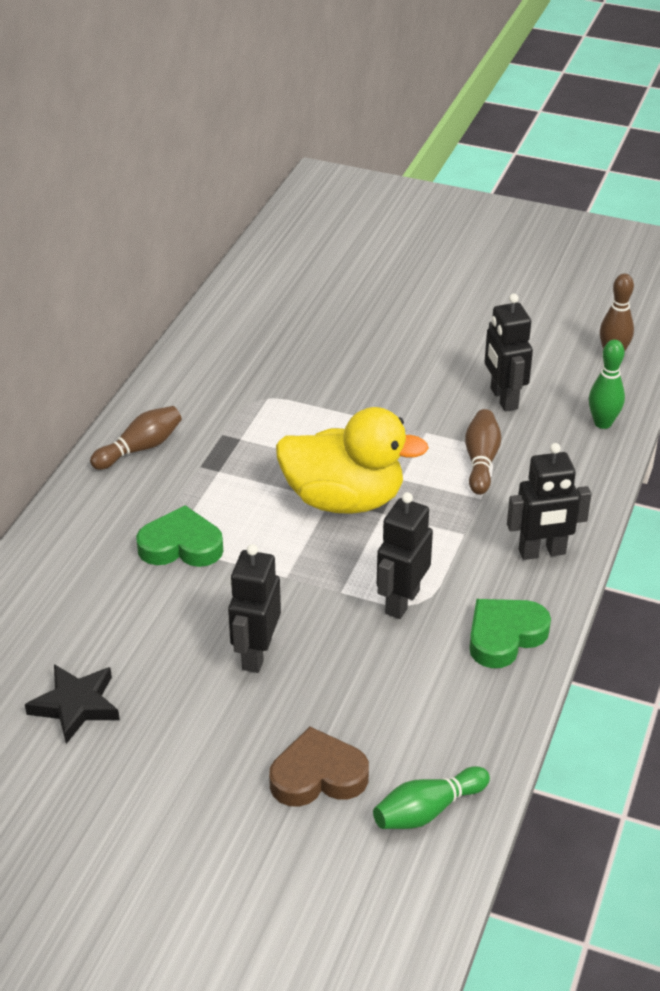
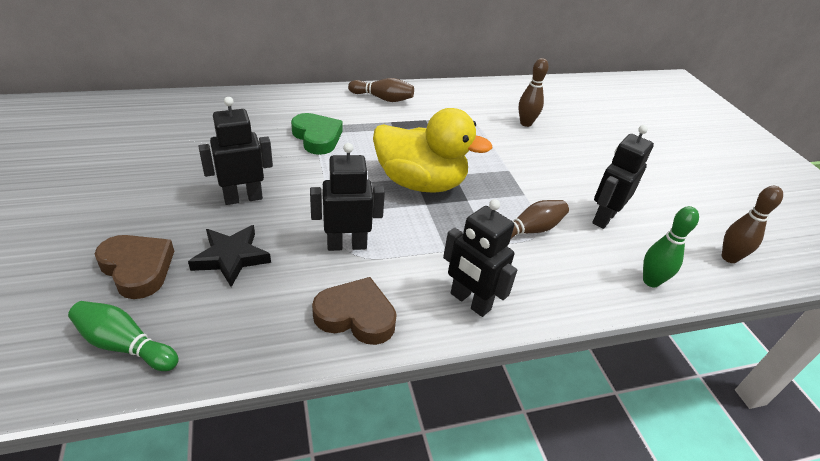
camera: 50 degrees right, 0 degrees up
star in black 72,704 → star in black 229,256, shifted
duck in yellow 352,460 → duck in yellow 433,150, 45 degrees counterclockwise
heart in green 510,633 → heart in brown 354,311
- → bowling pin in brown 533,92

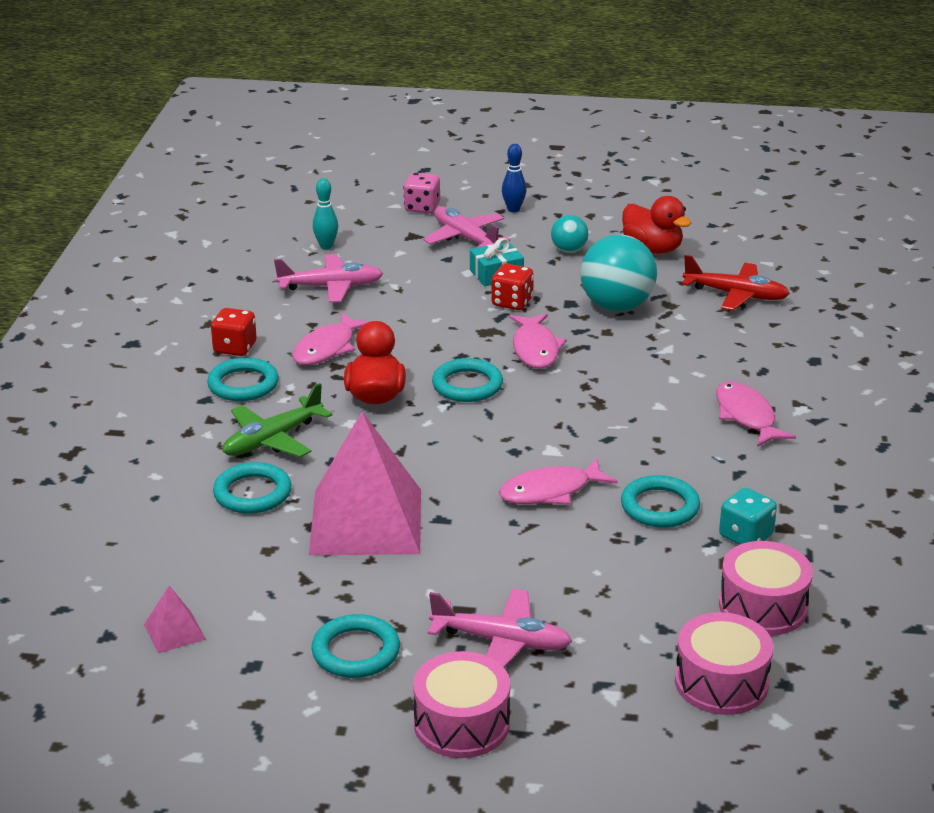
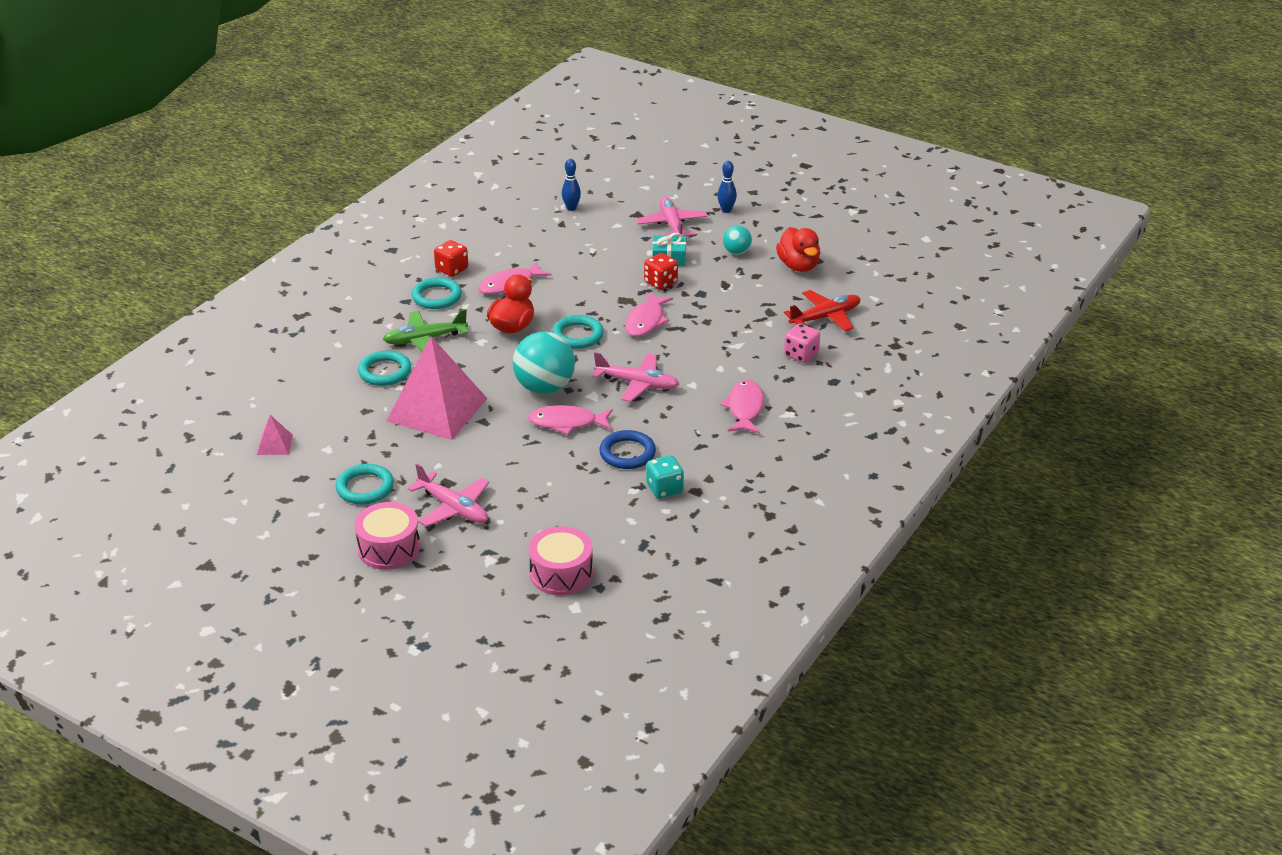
camera: 25 degrees right, 5 degrees up
plane in pink 328,278 → plane in pink 635,377, shifted
bowling pin in turquoise 325,213 → bowling pin in blue 571,185
dice in pink 422,193 → dice in pink 802,343, shifted
ball in turquoise 618,273 → ball in turquoise 544,363, shifted
ring in turquoise 660,501 → ring in blue 627,449
plane in red 736,283 → plane in red 822,310, 75 degrees counterclockwise
drum in pink 766,588 → -

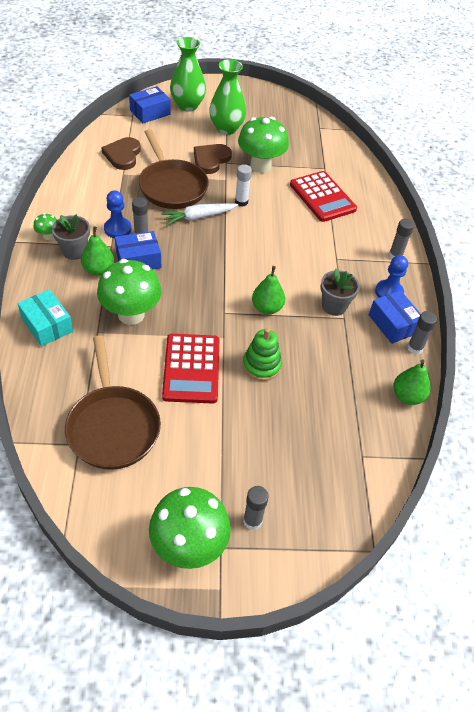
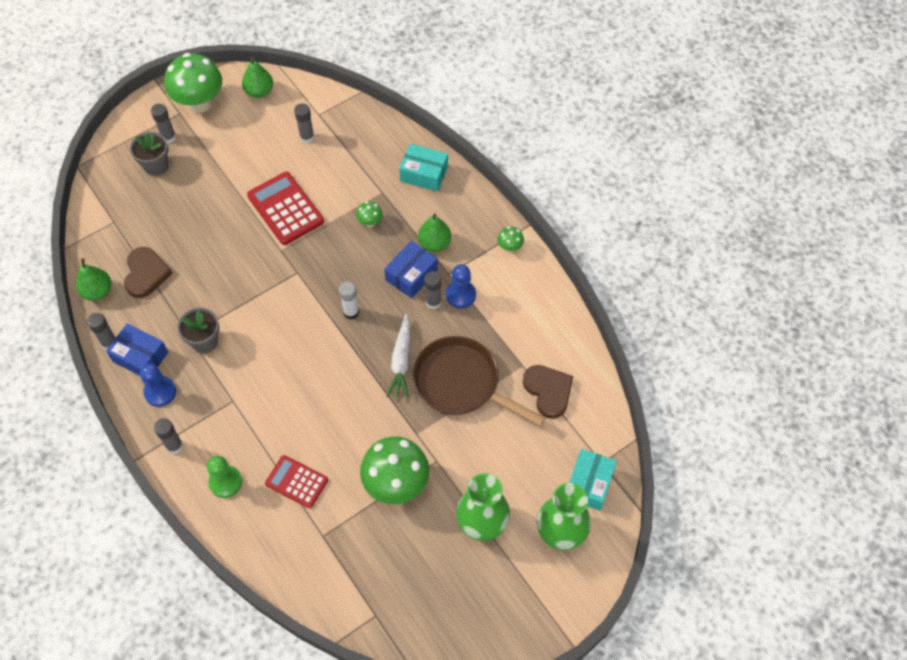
camera: 150 degrees right, 10 degrees up
flower pot in grey 71,237 → flower pot in grey 149,154, shifted
pan in brown 113,402 → glue stick in grey 304,123
mushroom in green 129,292 → mushroom in green 369,214, x0.44
box in blue 150,104 → box in turquoise 593,480
carrot in white 199,214 → carrot in white 398,356, 150 degrees clockwise
heart in brown 213,159 → heart in brown 148,272, shifted
glue stick in white 243,185 → glue stick in white 349,300, shifted
stacking toy in green 262,354 → -
pear in green 268,290 → pear in green 257,77, shifted
calculator in red 323,196 → calculator in red 296,481, x0.65
- → pawn in green 224,477

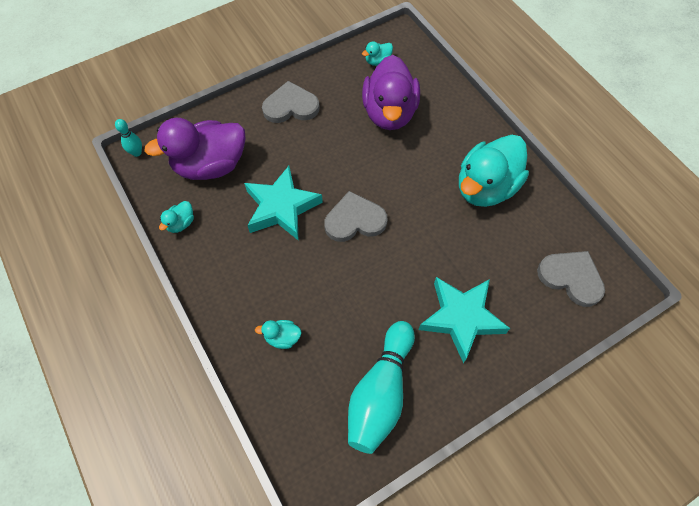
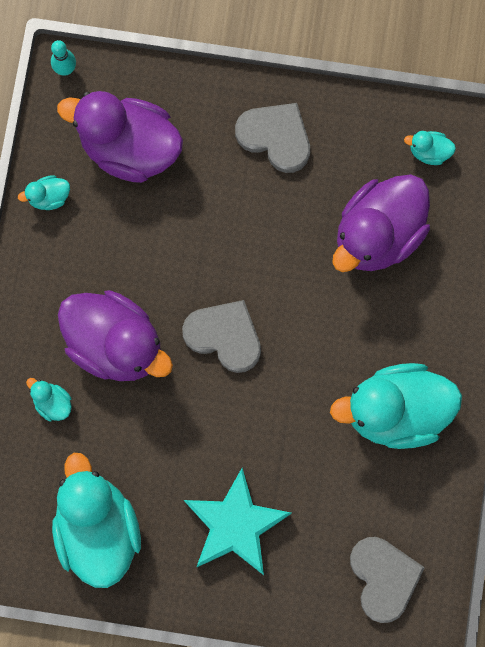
camera: 40 degrees right, 15 degrees up
star in turquoise 283,203 → -
bowling pin in turquoise 381,387 → duck in turquoise 96,520
- → duck in purple 115,335

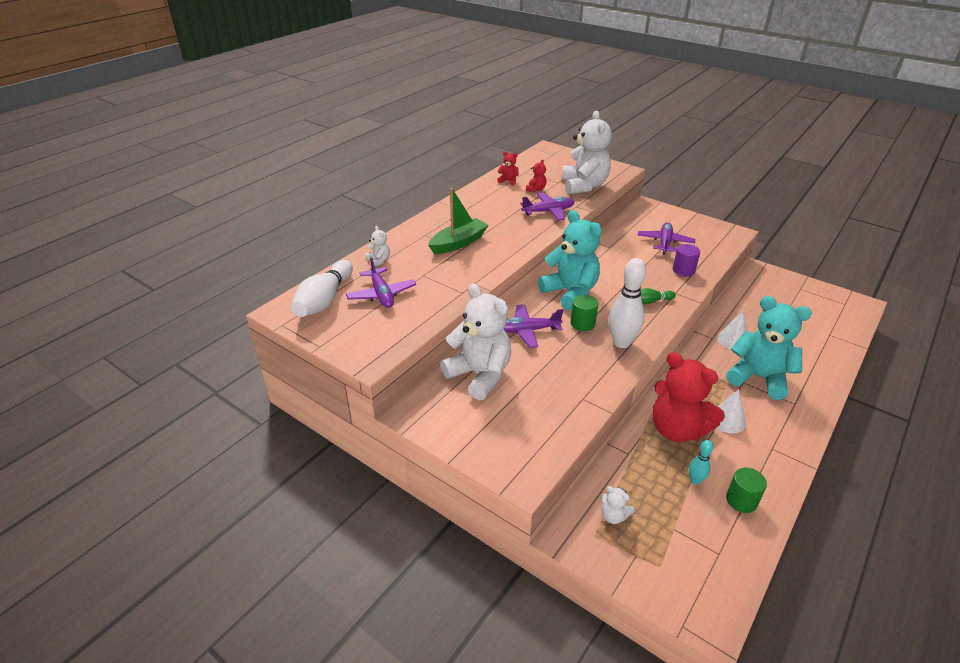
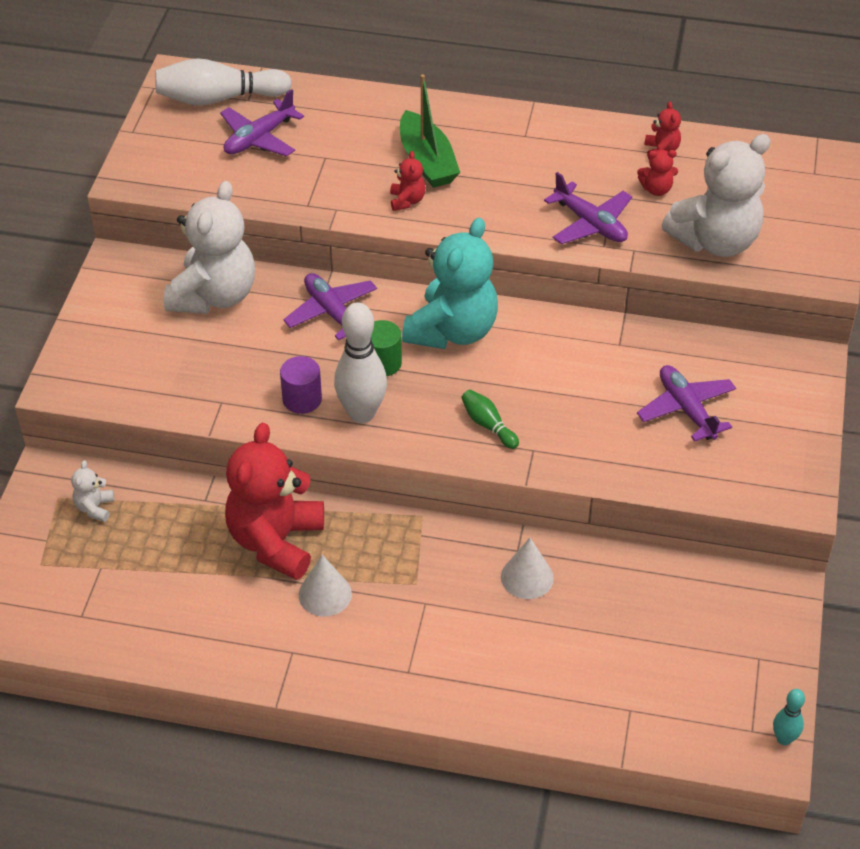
camera: 65 degrees right, 10 degrees up
teddy bear in white 378,246 → -
boat in green 458,221 → boat in green 430,131, 45 degrees clockwise
plane in purple 666,238 → plane in purple 686,403, 105 degrees counterclockwise
cylinder in purple 686,260 → cylinder in purple 301,385, shifted
bowling pin in turquoise 701,462 → bowling pin in turquoise 789,717, shifted
teddy bear in turquoise 769,348 → -
cylinder in green 746,490 → -
- → teddy bear in red 408,181

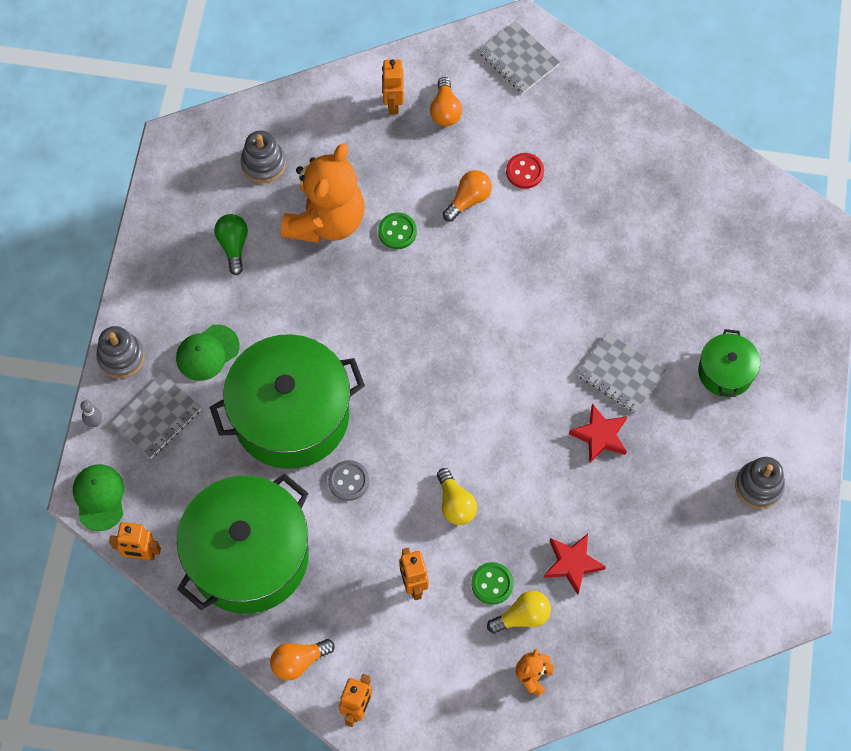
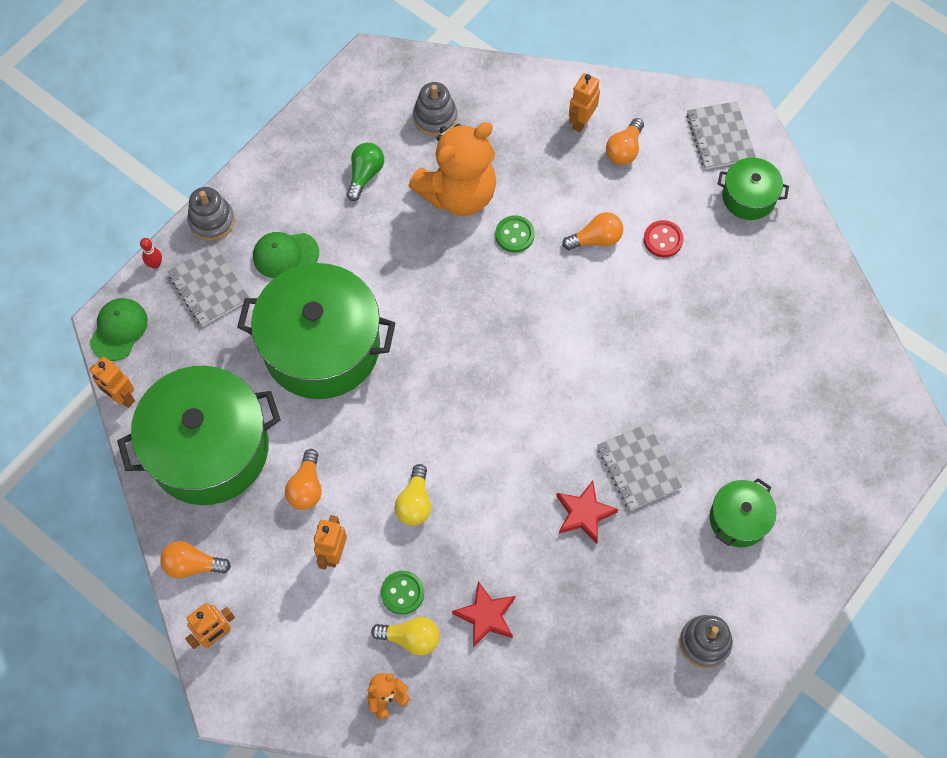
camera: 30 degrees right, 0 degrees up
bowling pin in grey 91,413 → bowling pin in red 151,253
notebook in grey 156,415 → notebook in grey 208,286, 75 degrees clockwise
button in grey 348,480 → -
- → light bulb in orange 303,479
- → pot in green 753,188

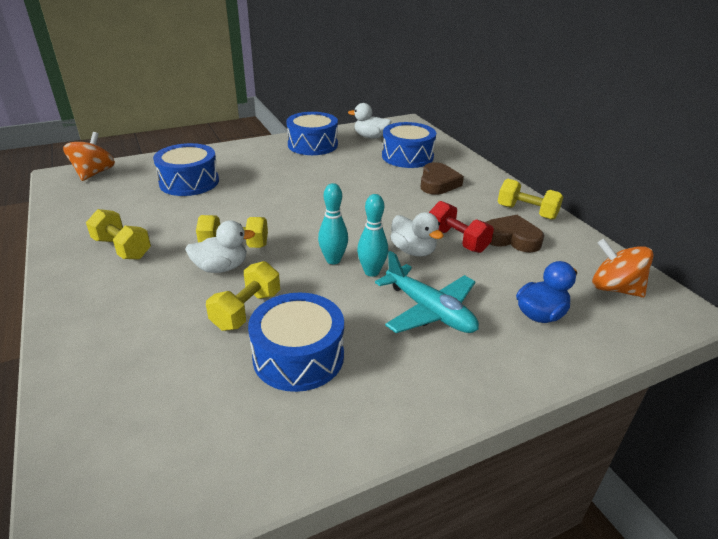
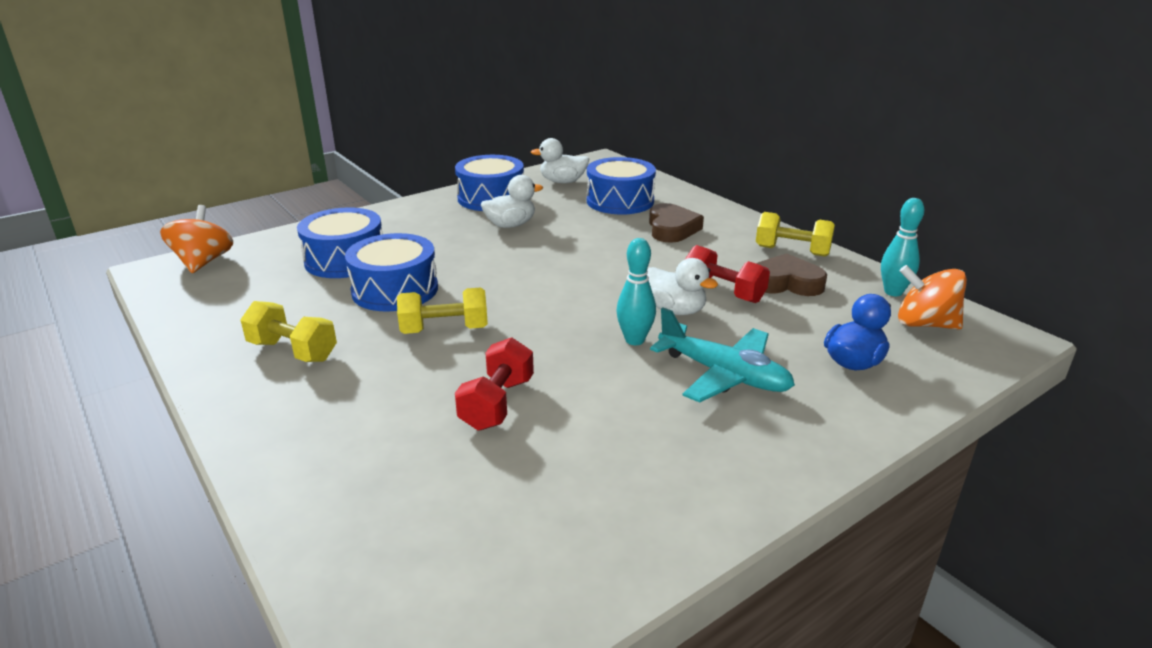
camera: 10 degrees left, 5 degrees down
duck in white 220,246 → duck in white 512,201, shifted
dumbbell in yellow 243,296 → dumbbell in red 494,384
drum in blue 296,342 → drum in blue 391,272, shifted
bowling pin in turquoise 333,223 → bowling pin in turquoise 902,247, shifted

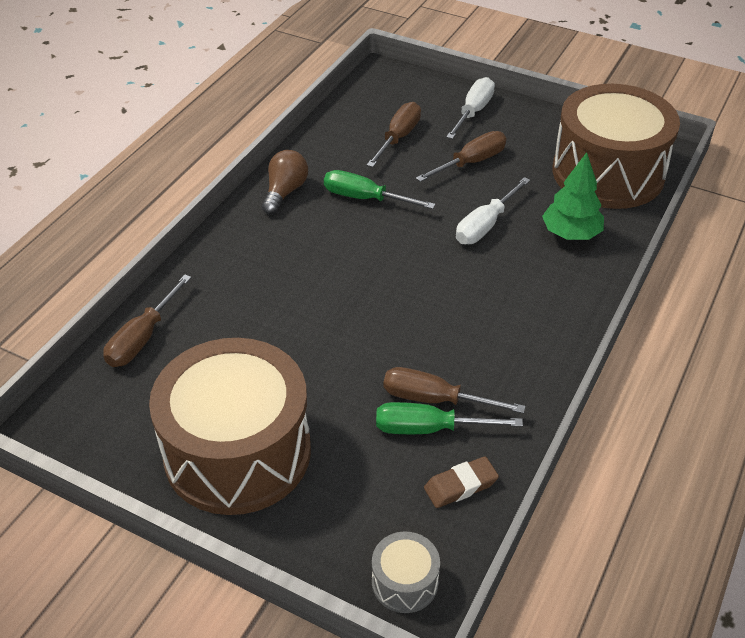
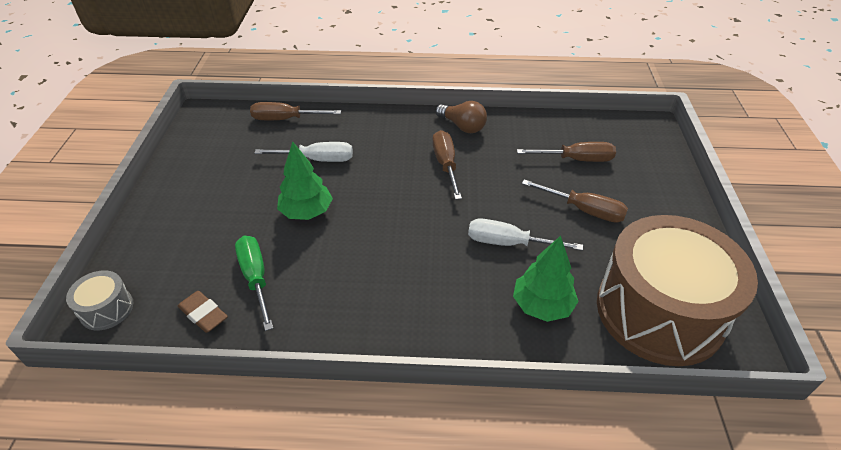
camera: 65 degrees right, 0 degrees up
drum in brown 230,426 → -
light bulb in brown 285,182 → light bulb in brown 461,117, 45 degrees clockwise
screwdriver in green 380,189 → -
screwdriver in brown 454,390 → screwdriver in brown 447,165, shifted
screwdriver in white 470,108 → screwdriver in white 303,152, shifted
- → tree in green 305,180

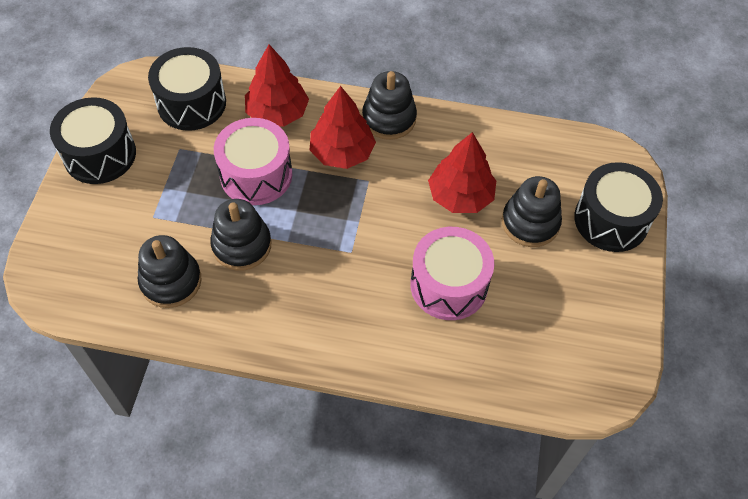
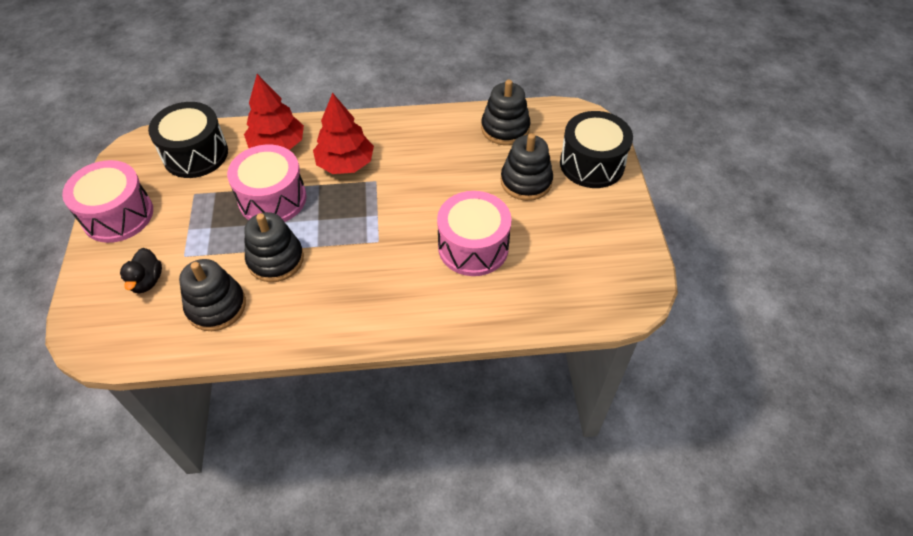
camera: 15 degrees left, 5 degrees down
drum in black 93,140 → drum in pink 107,201
stacking toy in black 389,105 → stacking toy in black 505,112, shifted
tree in red 462,172 → -
- → duck in black 141,270

